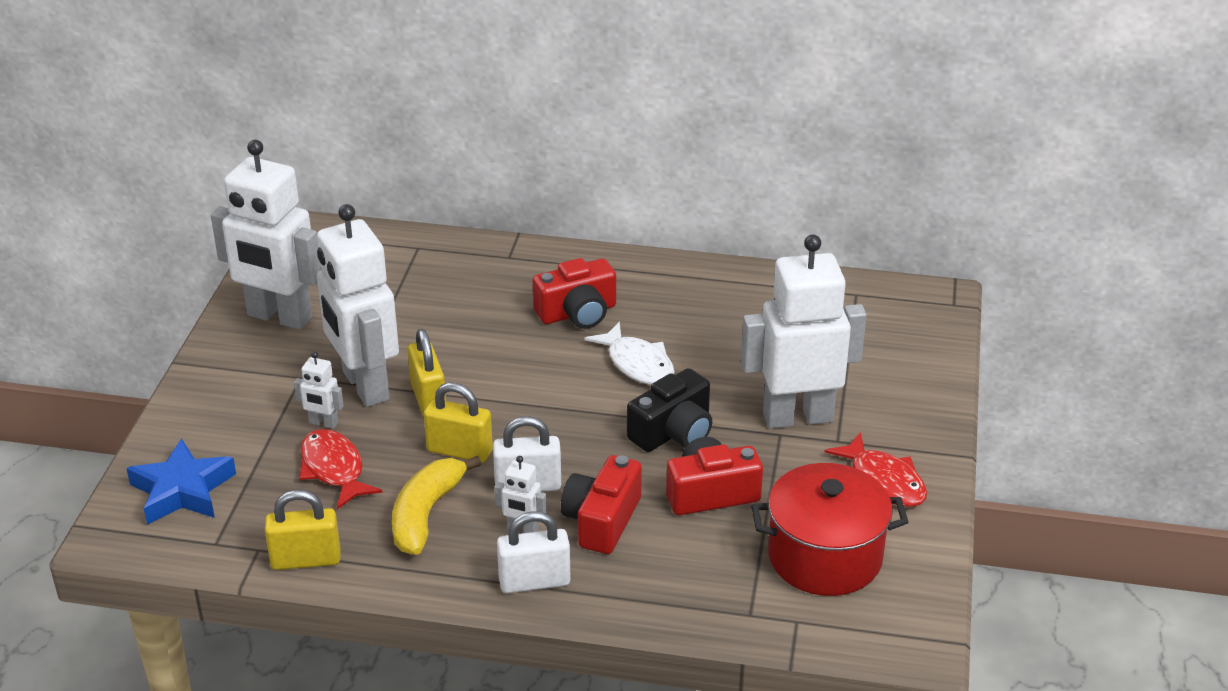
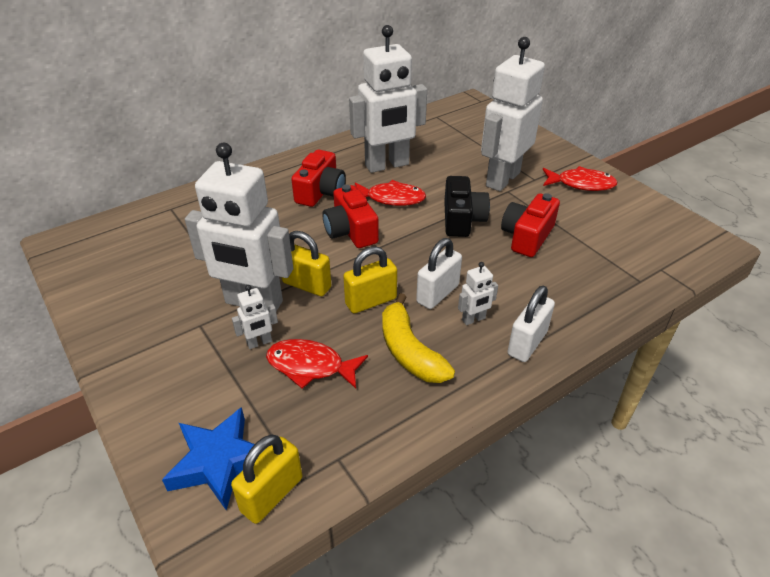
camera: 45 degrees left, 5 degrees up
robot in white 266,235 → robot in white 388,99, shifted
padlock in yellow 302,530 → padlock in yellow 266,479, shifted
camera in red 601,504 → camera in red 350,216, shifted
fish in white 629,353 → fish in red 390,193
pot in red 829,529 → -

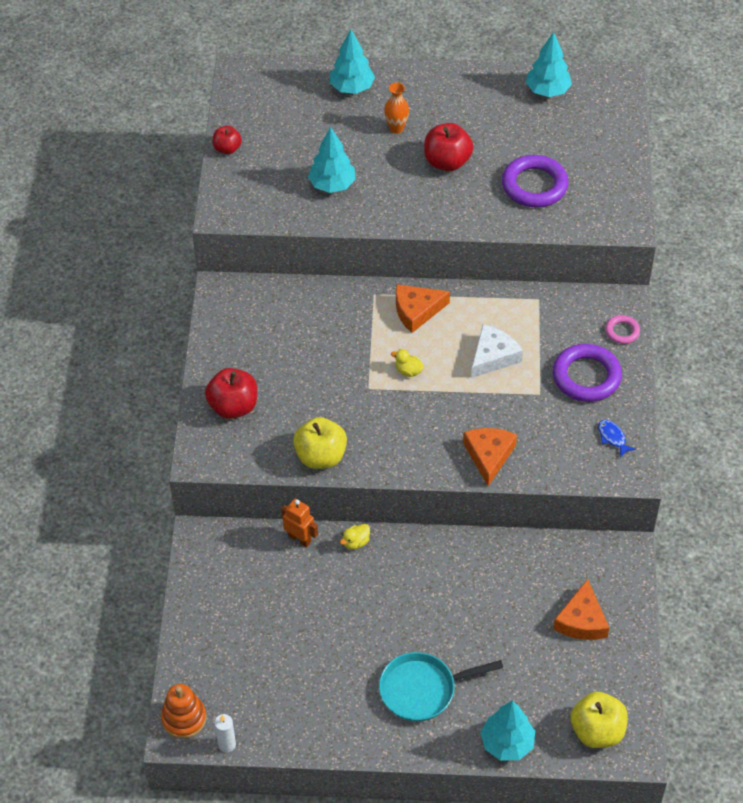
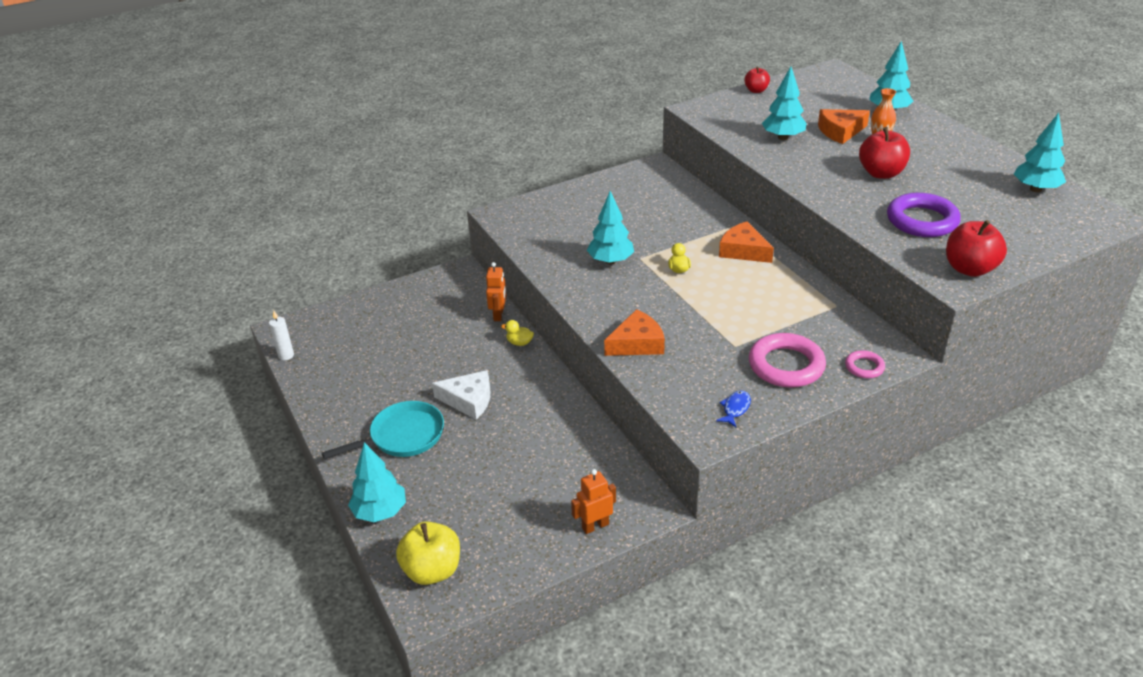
camera: 60 degrees right, 15 degrees down
stacking toy in orange 184,711 → -
apple in red 231,393 → apple in red 976,248, shifted
apple in yellow 320,443 → -
pan in turquoise 441,687 → pan in turquoise 383,430, 105 degrees clockwise
cheese in white 497,351 → cheese in white 461,395, shifted
ring in purple 587,373 → ring in pink 787,360
cheese in orange 581,609 → cheese in orange 844,126, shifted
- → robot in orange 593,501
- → tree in turquoise 610,227

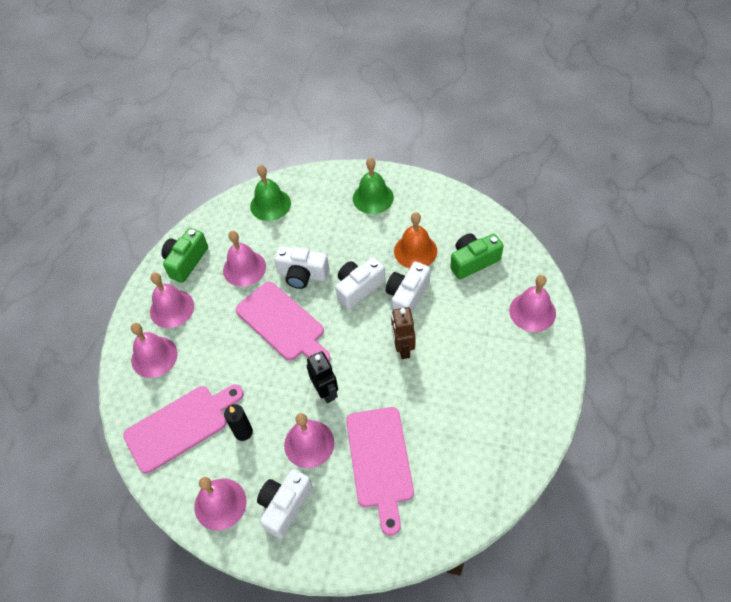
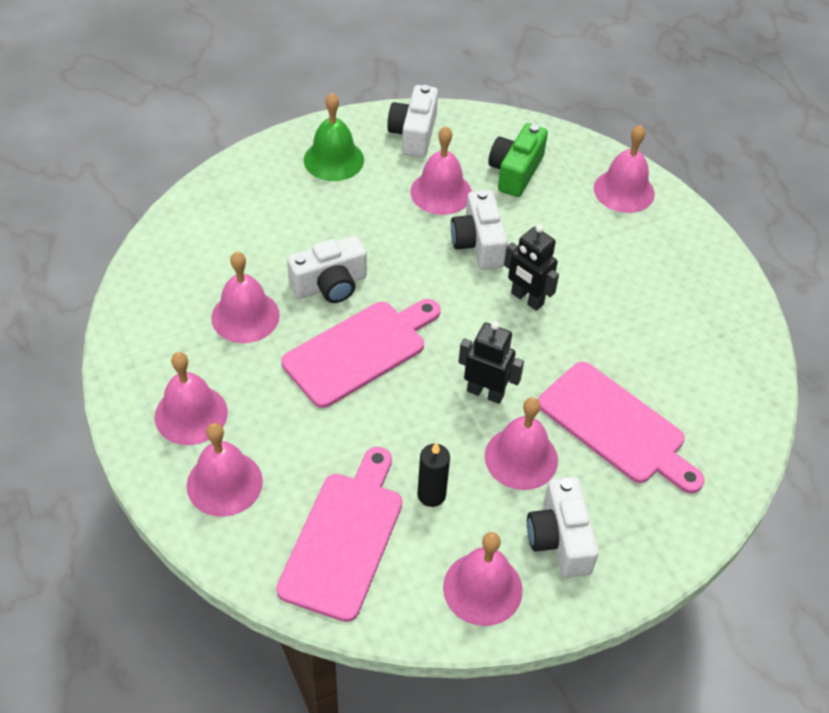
camera: 45 degrees left, 5 degrees down
camera in green 184,255 → -
cutting board in pink 283,322 → cutting board in pink 360,353, 45 degrees counterclockwise
bell in green 270,193 → -
camera in white 360,283 → camera in white 413,121, shifted
robot in brown 403,333 → robot in black 531,268
bell in orange 415,240 → bell in pink 441,170

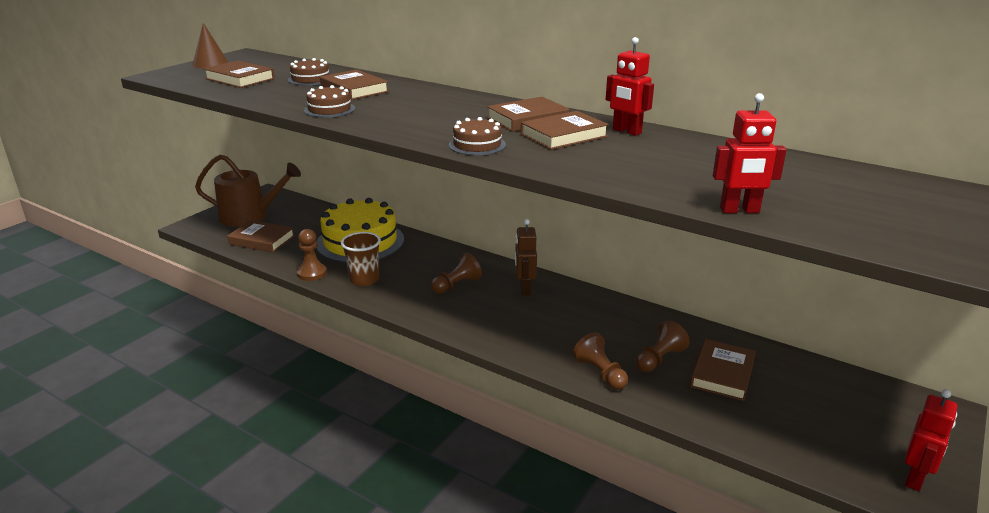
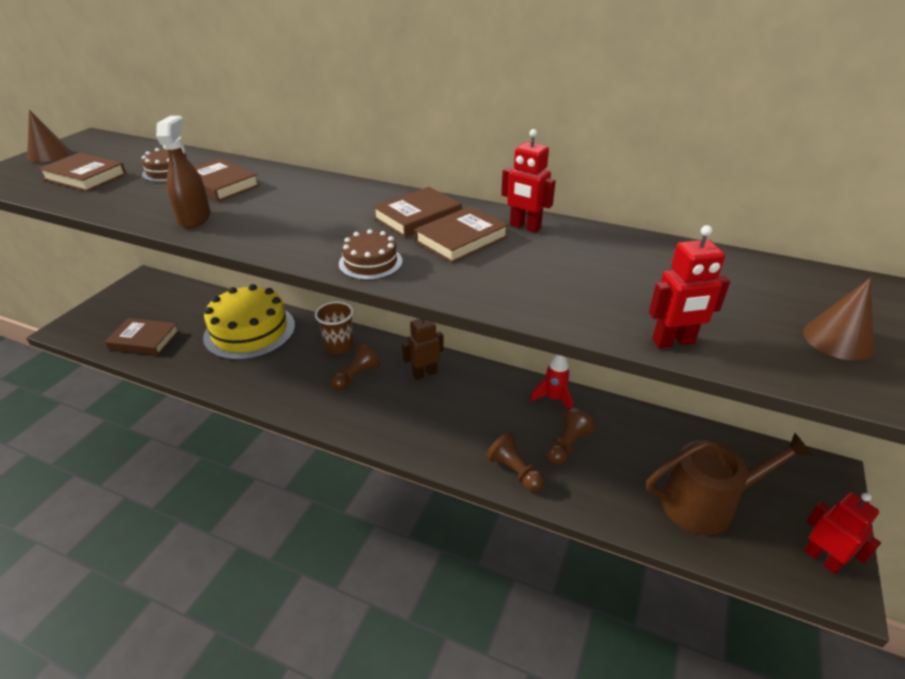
camera: 10 degrees left, 10 degrees up
watering can in brown 248,190 → watering can in brown 729,484, shifted
pawn in brown 312,255 → -
cake in brown 329,101 → spray bottle in brown 183,172
cup in brown 361,259 → cup in brown 334,327, shifted
robot in brown 526,257 → robot in brown 423,349, 75 degrees clockwise
book in brown 723,370 → -
robot in red 931,440 → robot in red 842,533, 60 degrees counterclockwise
- → rocket in red 551,381
- → cone in brown 839,319

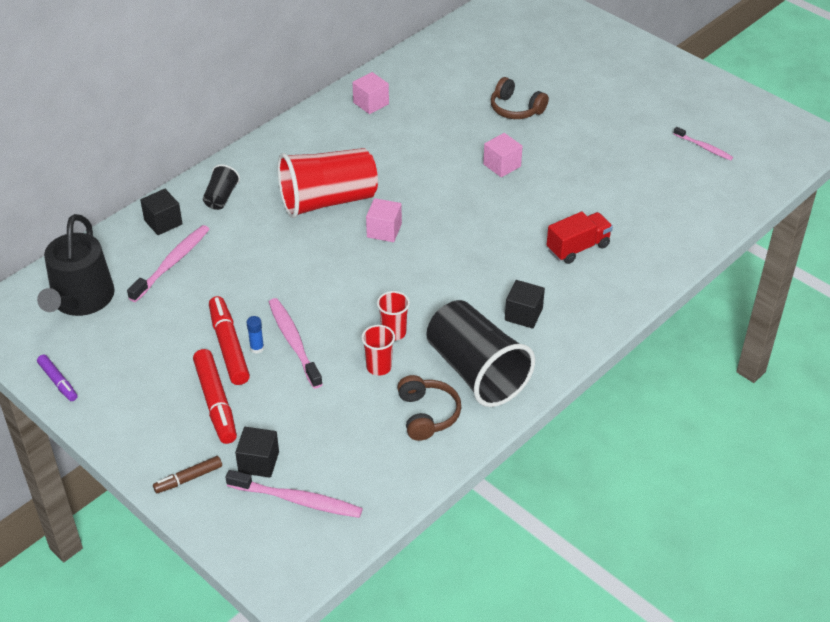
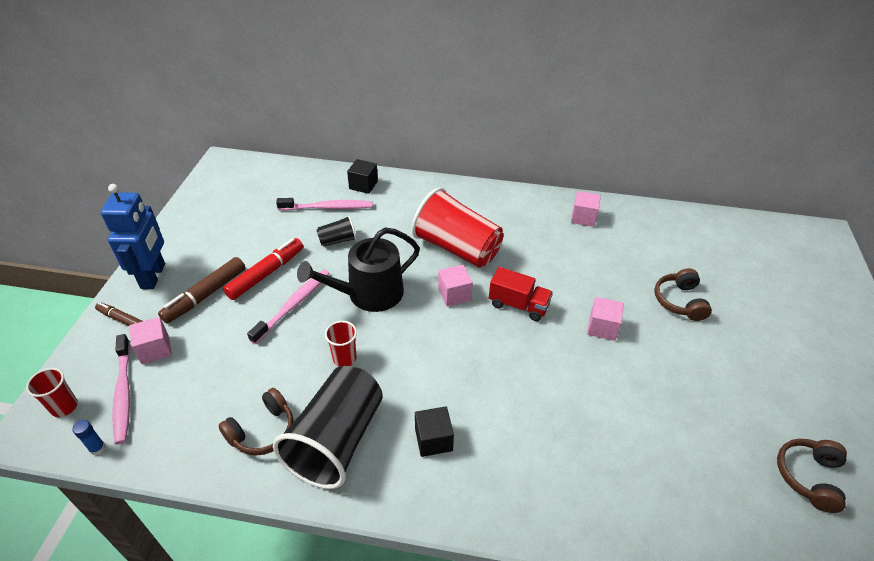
camera: 55 degrees right, 0 degrees up
watering can in black 76,265 → watering can in black 358,270, shifted
marker in purple 57,378 → -
marker in red 215,396 → marker in brown 202,290
cup in black 221,187 → cup in black 337,231, shifted
cube in black 257,452 → cube in pink 150,340
glue stick in blue 255,335 → glue stick in blue 89,437, shifted
cup in red 378,350 → cup in red 52,392, shifted
truck in red 579,237 → truck in red 521,294, shifted
toothbrush in pink 703,144 → headphones in brown 812,476
- → robot in blue 133,236

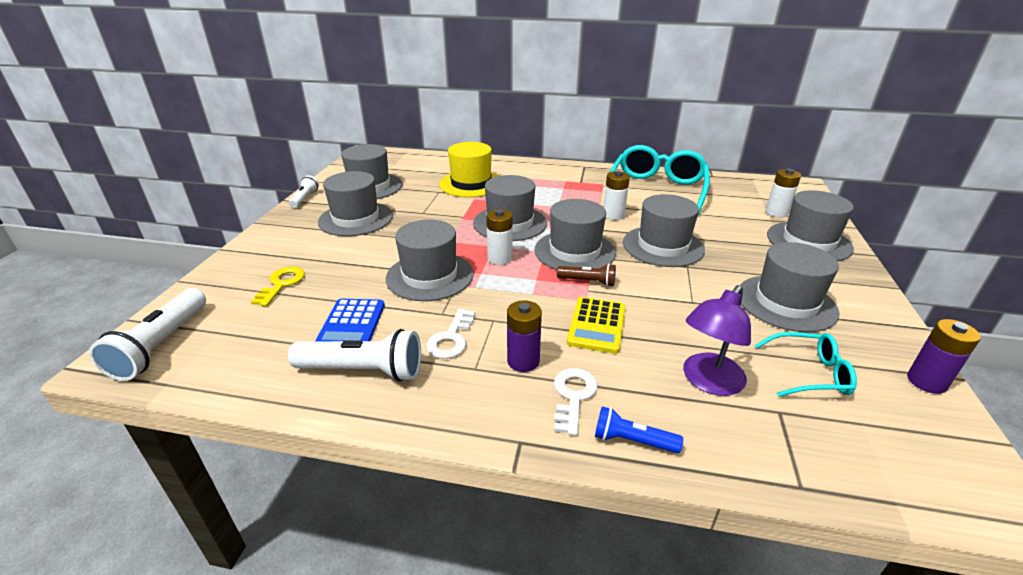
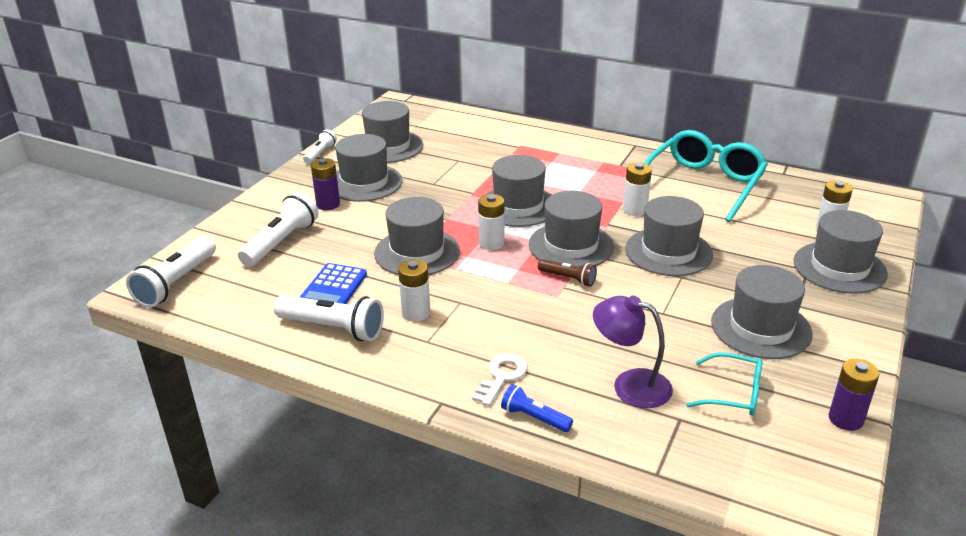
camera: 15 degrees right, 0 degrees up
key in yellow 278,286 → flashlight in white 278,229
key in white 450,334 → battery in white 414,290
hat in yellow 468,169 → -
battery in purple 524,336 → battery in purple 325,184, shifted
calculator in yellow 596,325 → -
lamp in purple 717,340 → lamp in purple 633,351, 60 degrees clockwise

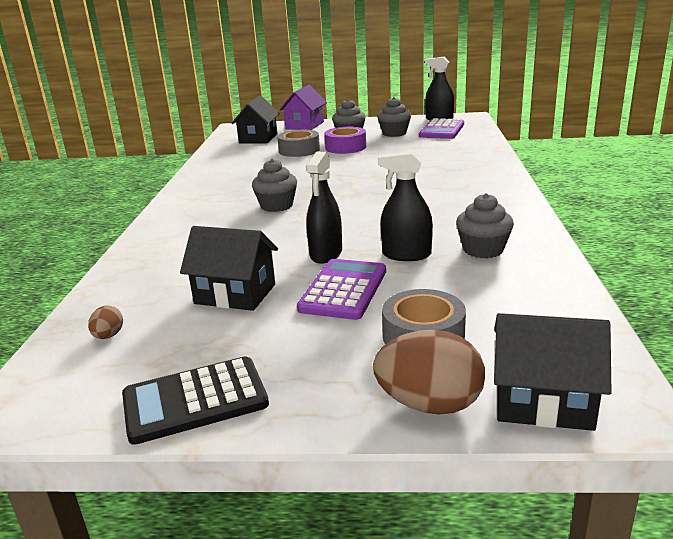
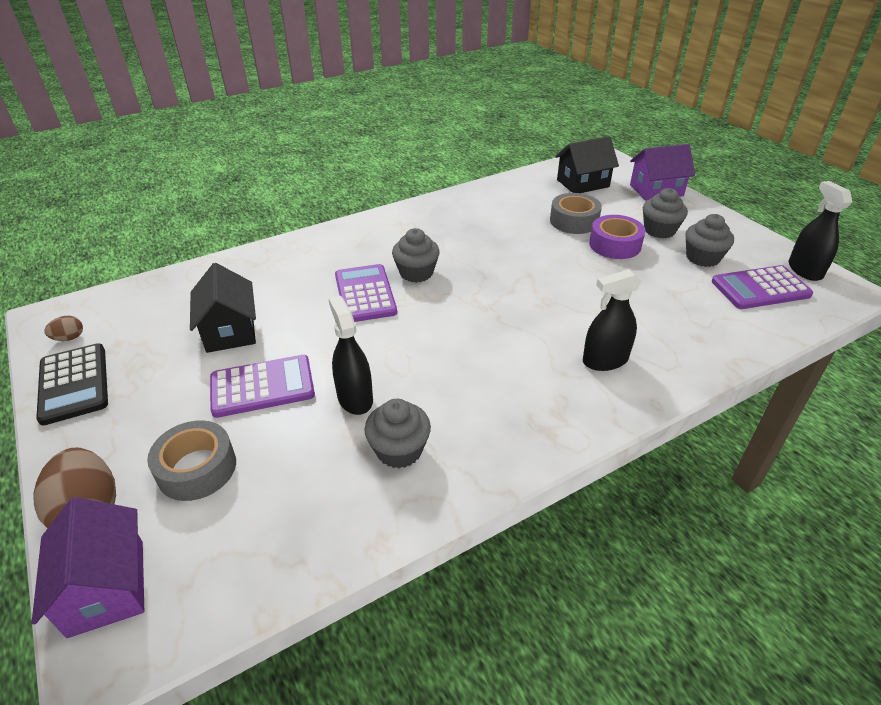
camera: 55 degrees right, 15 degrees up
egg in brown 105,322 → egg in brown 63,328, shifted
calculator in black 195,400 → calculator in black 72,384, 150 degrees counterclockwise
spray bottle in black 324,208 → spray bottle in black 612,320, shifted
house in black 553,372 → house in purple 88,567
- → calculator in purple 366,293

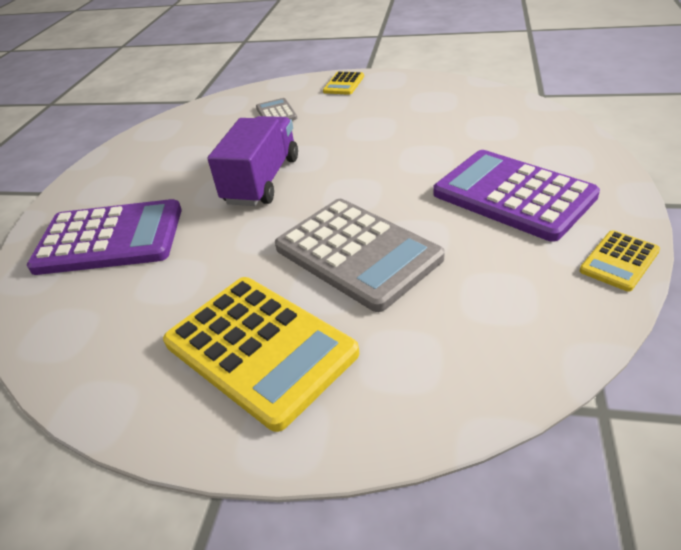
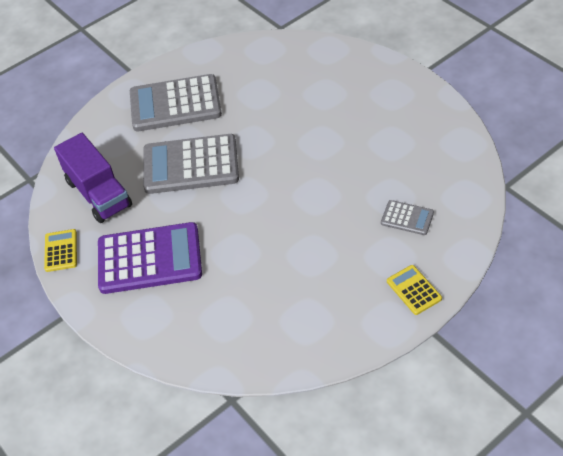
camera: 130 degrees right, 10 degrees up
calculator in purple 104,237 → -
calculator in yellow 261,354 → calculator in grey 176,102
truck in purple 252,161 → truck in purple 93,178, shifted

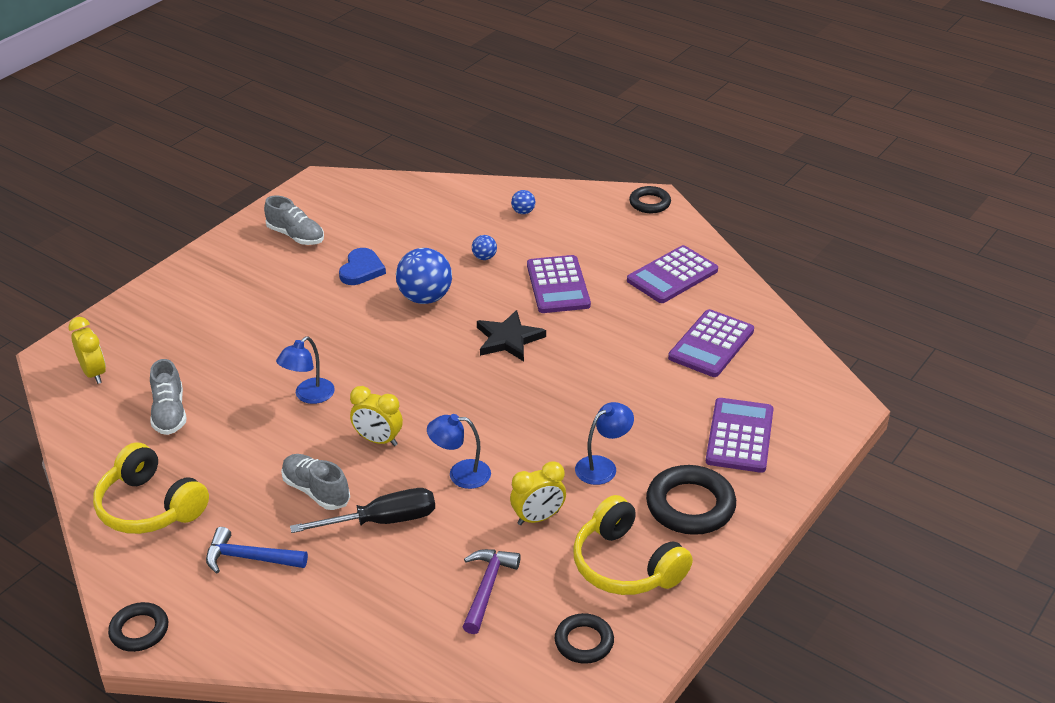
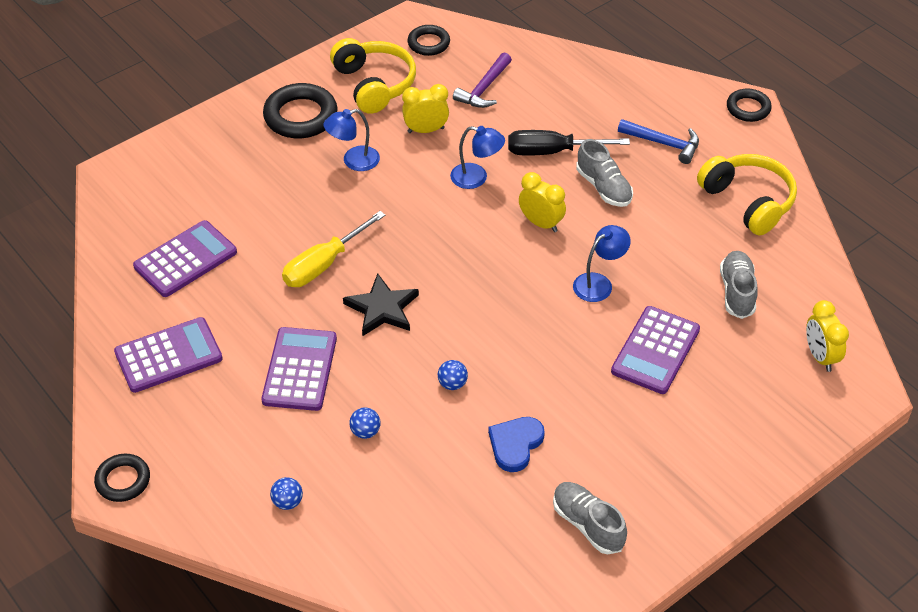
camera: 165 degrees left, 10 degrees up
ball in blue 424,276 → ball in blue 453,375, x0.47
calculator in purple 740,435 → calculator in purple 655,350, shifted
- → screwdriver in yellow 333,249

